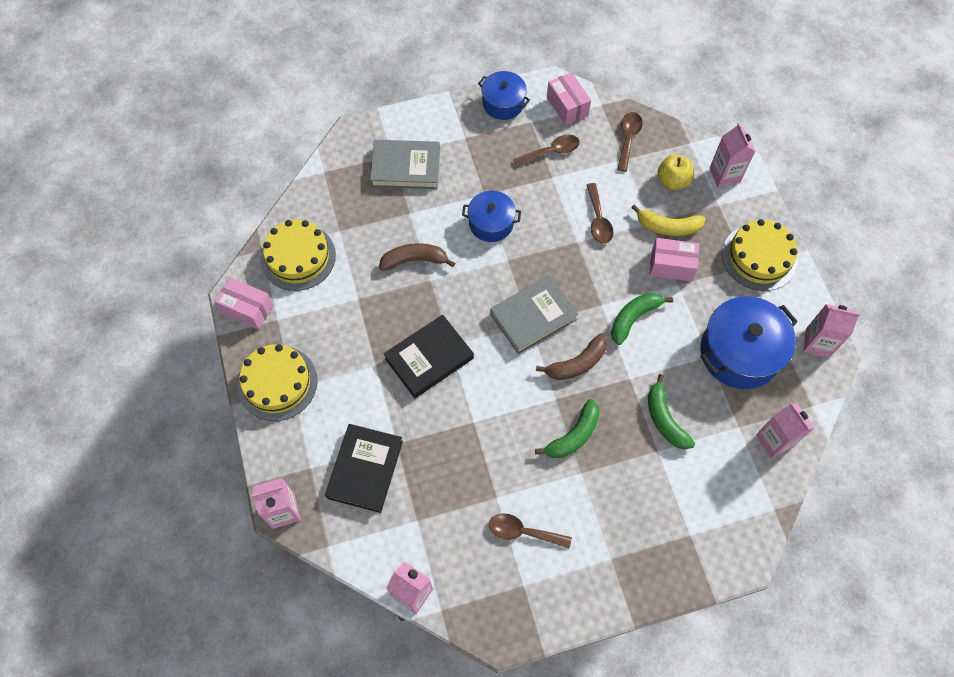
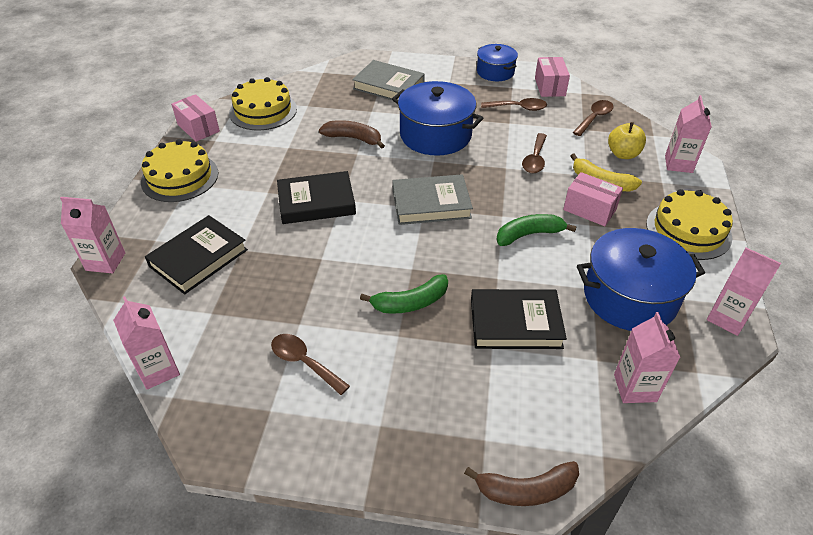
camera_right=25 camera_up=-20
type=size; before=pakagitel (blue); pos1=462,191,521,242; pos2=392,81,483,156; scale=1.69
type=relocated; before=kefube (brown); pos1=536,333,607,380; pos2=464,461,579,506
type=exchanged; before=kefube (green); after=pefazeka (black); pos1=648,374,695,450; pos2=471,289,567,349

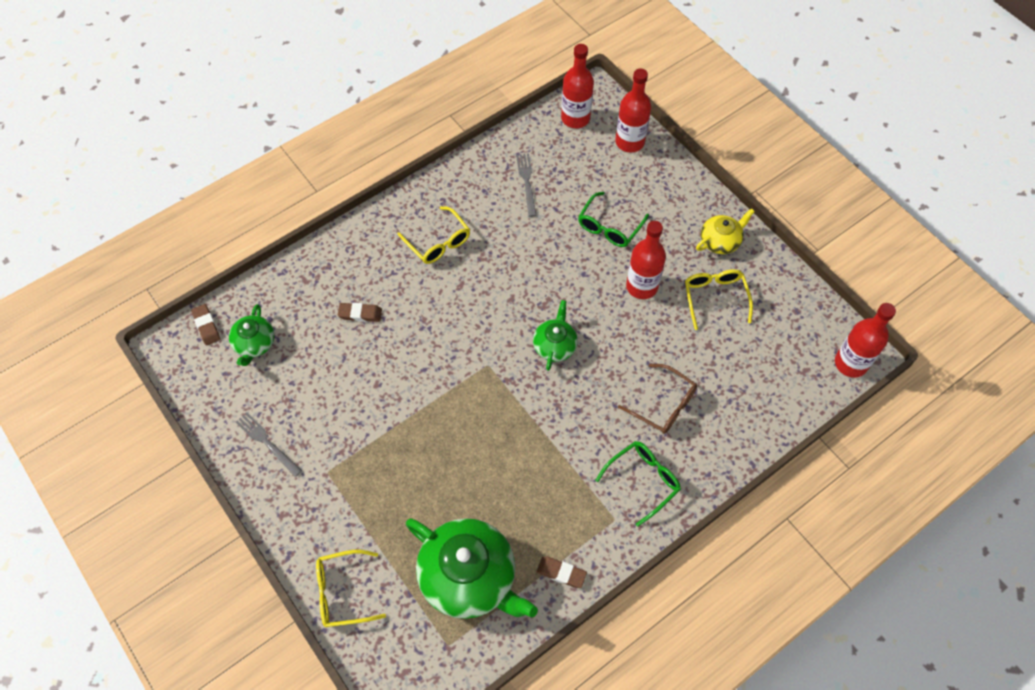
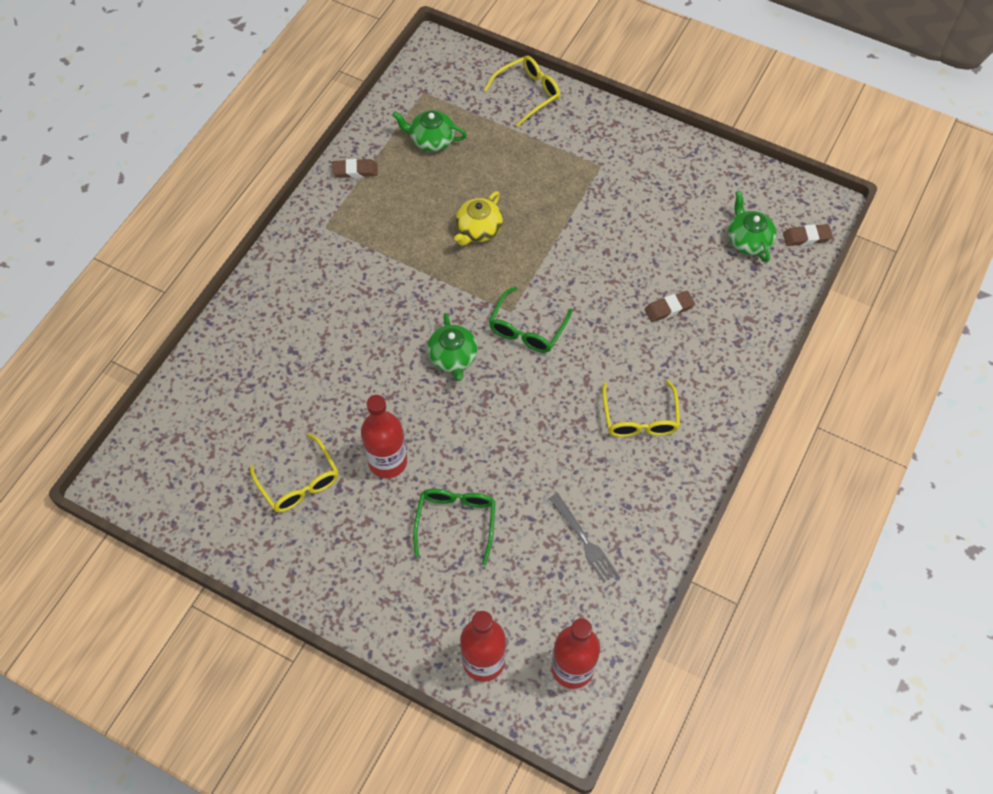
camera_right=155 camera_up=0
type=size; before=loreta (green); pos1=406,518,538,619; pos2=392,110,467,152; scale=0.52
type=relocated; before=loreta (yellow); pos1=696,209,755,254; pos2=454,191,503,246
type=relocated; before=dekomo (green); pos1=595,441,681,527; pos2=489,286,573,353
type=spun; before=dekomo (yellow); pos1=397,206,470,264; pos2=602,380,680,437; turn=-120
type=spun; before=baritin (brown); pos1=191,304,220,346; pos2=783,224,833,246; turn=-45
type=missing; before=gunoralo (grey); pos1=236,413,302,477
type=missing; before=dekomo (brown); pos1=618,364,697,434
type=missing; before=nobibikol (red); pos1=835,303,896,378

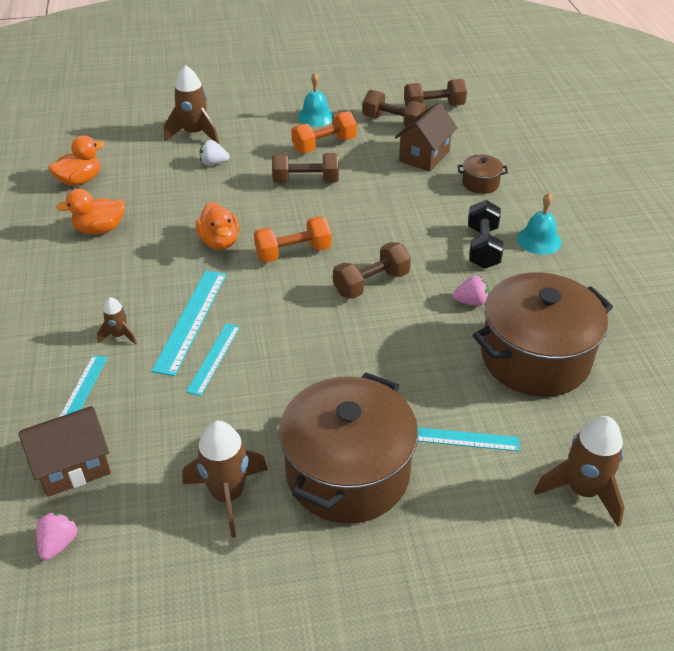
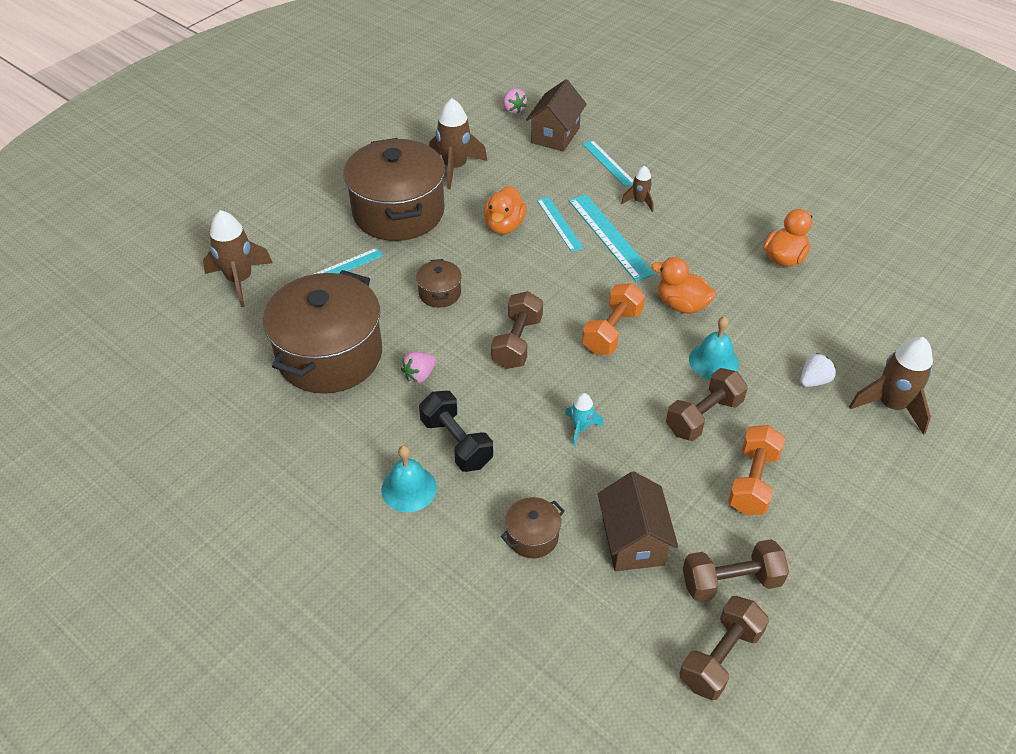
camera_right=140 camera_up=5
type=appeared; after=pakagitel (brown); pos2=416,259,462,308
type=relocated; before=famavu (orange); pos1=48,135,105,186; pos2=484,186,527,234
type=appeared; after=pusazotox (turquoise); pos2=565,393,604,446
type=relocated; before=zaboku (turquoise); pos1=297,73,334,127; pos2=689,316,739,380

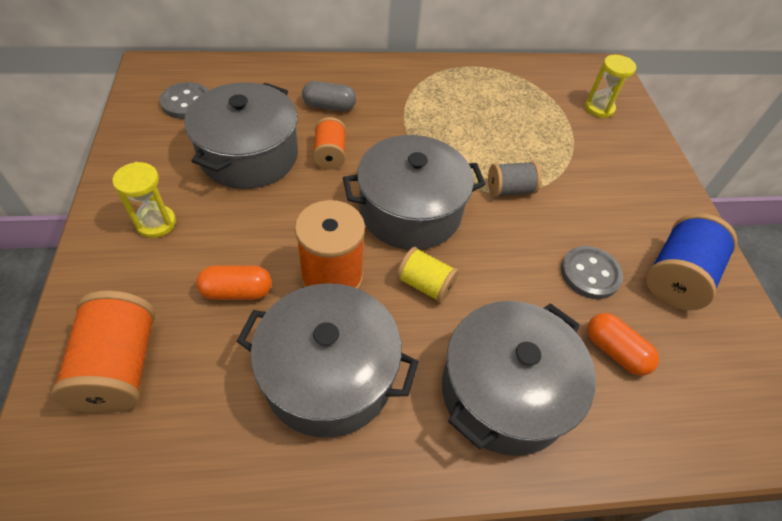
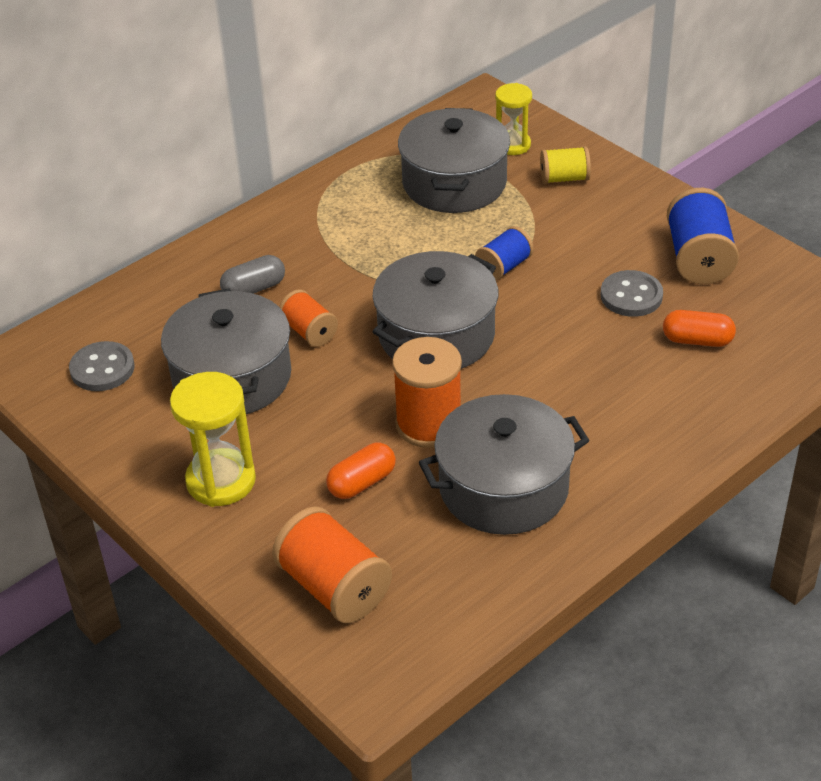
camera_right=-30 camera_up=-10
type=size; before=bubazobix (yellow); pos1=112,162,176,238; pos2=170,372,256,507; scale=1.54
type=relocated; before=pakagitel (grey); pos1=442,301,596,456; pos2=398,108,510,213
type=colour; before=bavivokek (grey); after=bavivokek (blue); pos1=488,161,541,197; pos2=475,226,534,280
type=relocated; before=bavivokek (yellow); pos1=396,247,459,303; pos2=540,146,591,184

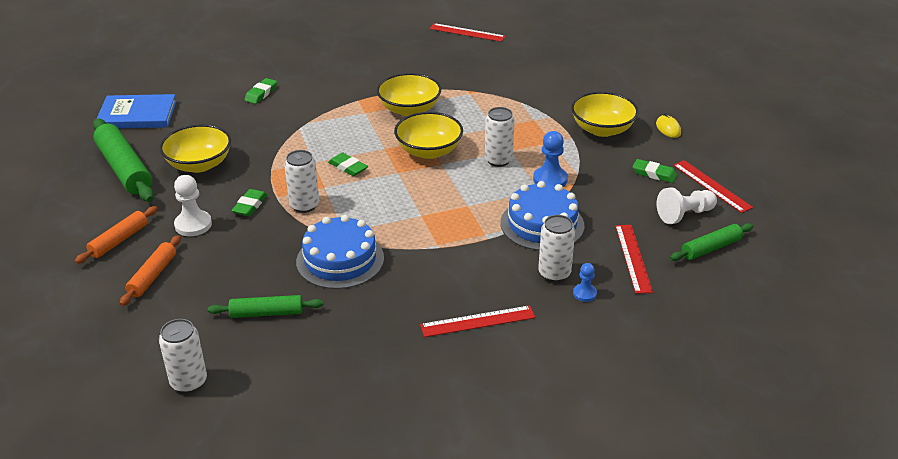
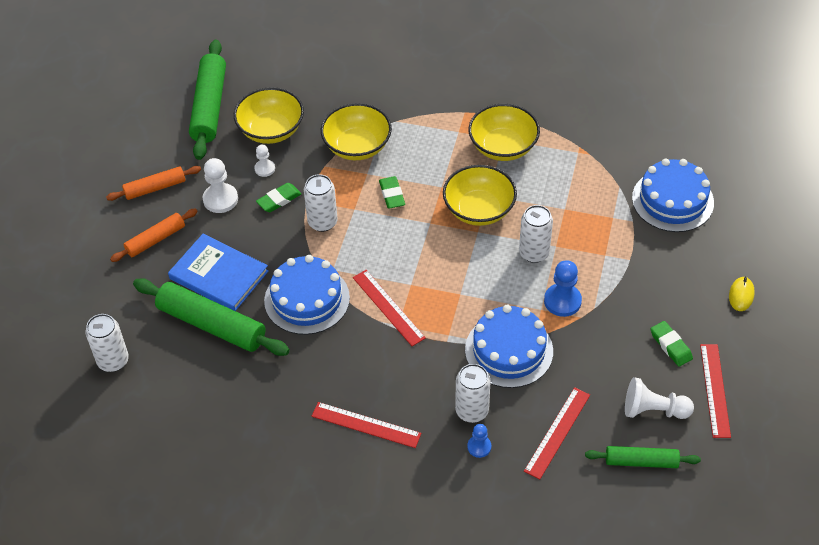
camera_right=35 camera_up=15
type=size; before=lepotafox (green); pos1=208,295,323,318; pos2=133,278,290,356; scale=1.73
type=relocated; before=pefazeka (blue); pos1=96,94,177,129; pos2=168,234,269,311
type=appeared; after=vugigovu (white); pos2=254,145,275,177
type=relocated; before=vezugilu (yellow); pos1=571,92,639,137; pos2=321,103,392,160
type=relocated; before=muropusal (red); pos1=430,23,506,42; pos2=353,270,426,346
type=appeared; after=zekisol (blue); pos2=632,158,714,232
type=missing; before=baritin (green); pos1=244,78,277,104

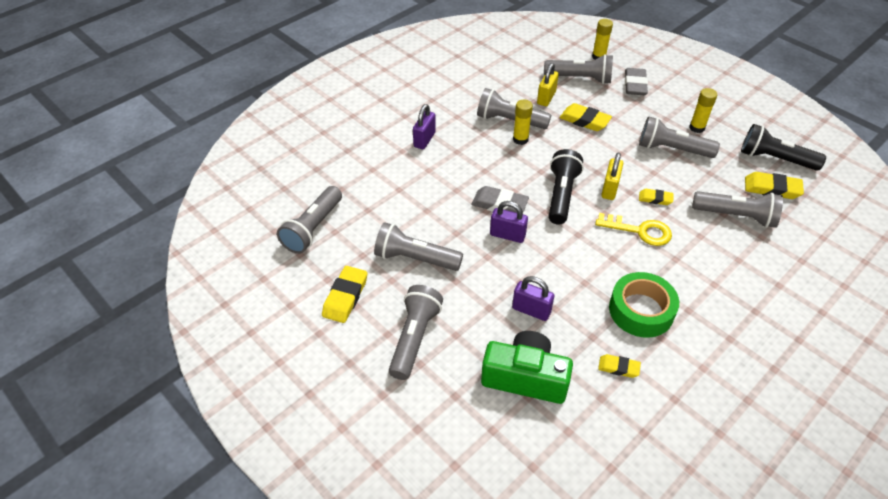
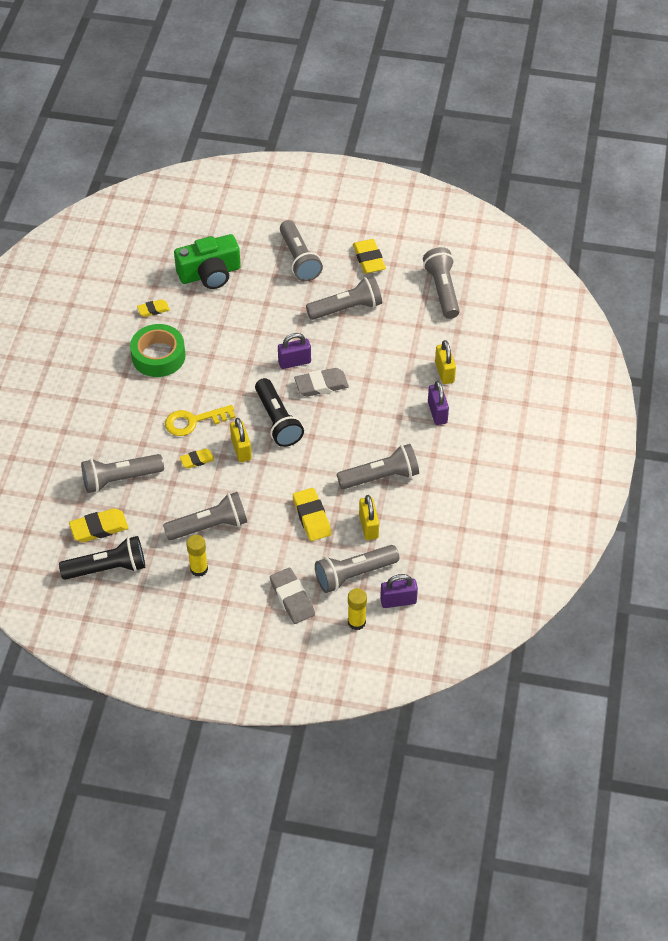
camera_right=145 camera_up=5
type=spun; before=baritin (yellow); pos1=559,103,612,131; pos2=293,488,332,541; turn=75
type=relocated; before=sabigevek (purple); pos1=512,276,554,321; pos2=380,574,418,608
type=appeared; after=sabigevek (yellow); pos2=435,340,456,384
type=missing; before=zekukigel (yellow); pos1=513,100,533,145

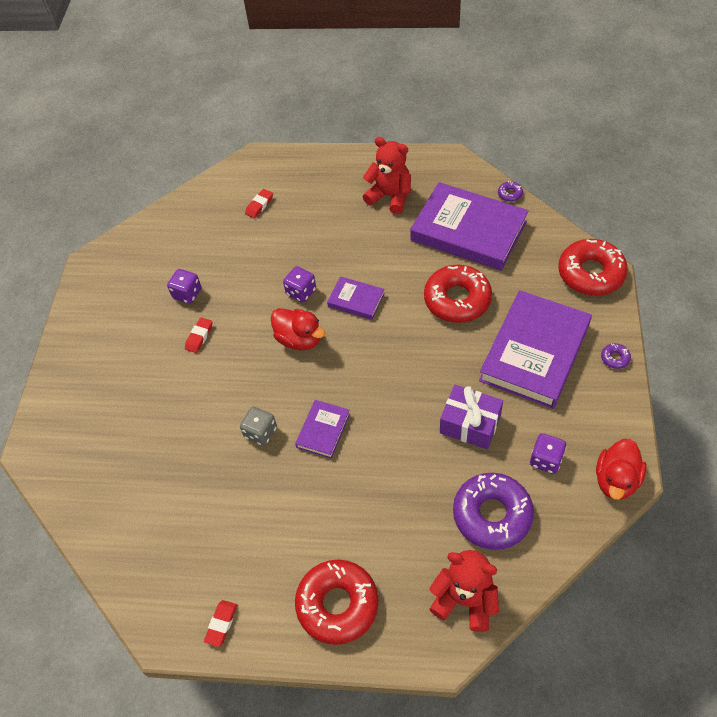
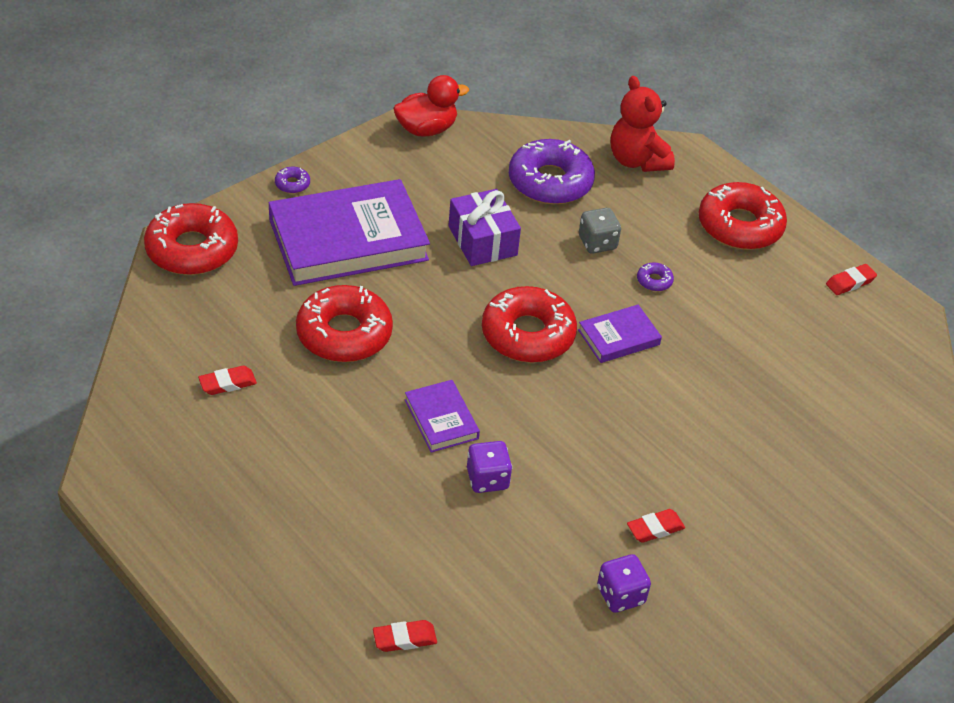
camera_right=-145 camera_up=-10
type=exchanged; before=pefazeka (purple); after=baritin (red); pos1=410,182,529,271; pos2=198,366,257,395
type=appeared; after=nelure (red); pos2=482,286,577,363
type=relocated; before=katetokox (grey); pos1=240,407,277,446; pos2=579,208,621,254
type=relocated; before=nelure (purple); pos1=498,181,523,202; pos2=637,262,674,291
type=missing; before=famavu (red); pos1=271,308,325,350
type=missing; before=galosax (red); pos1=363,137,411,214
type=missing; before=katetokox (purple); pos1=530,433,566,474

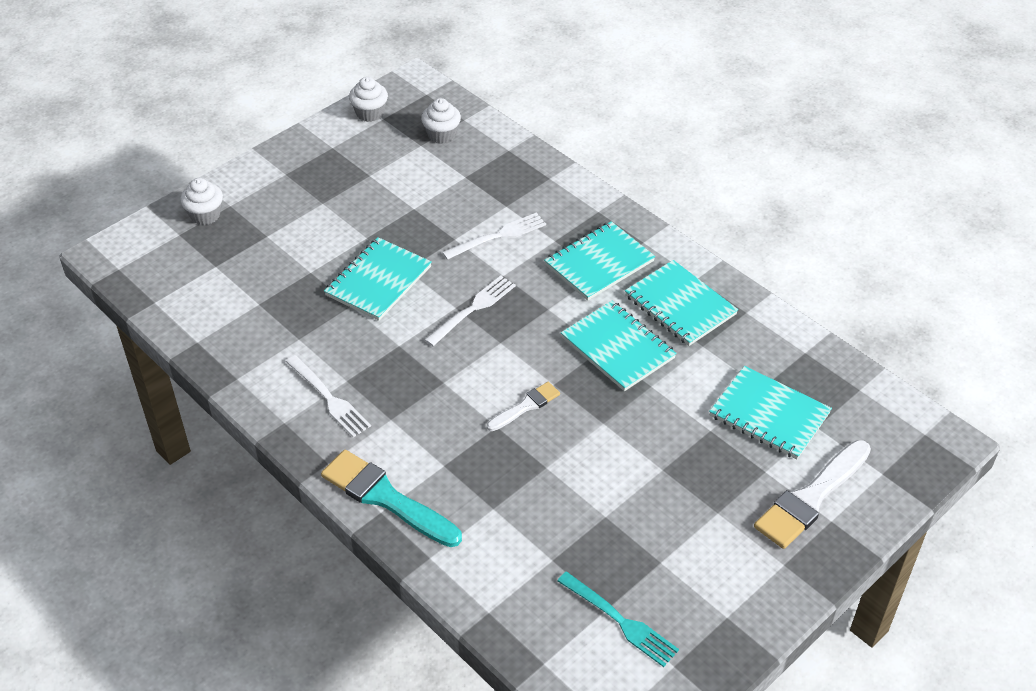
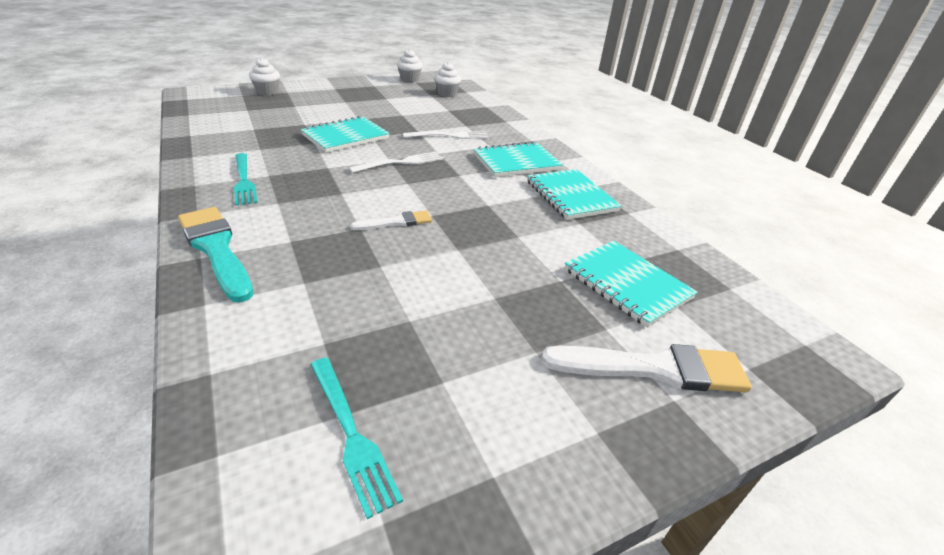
camera_right=15 camera_up=-10
type=colour; before=gunoralo (white); after=gunoralo (turquoise); pos1=286,355,371,437; pos2=234,153,257,206
type=spun; before=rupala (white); pos1=754,440,871,549; pos2=541,344,752,392; turn=-150
type=missing; before=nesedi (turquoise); pos1=561,301,677,391

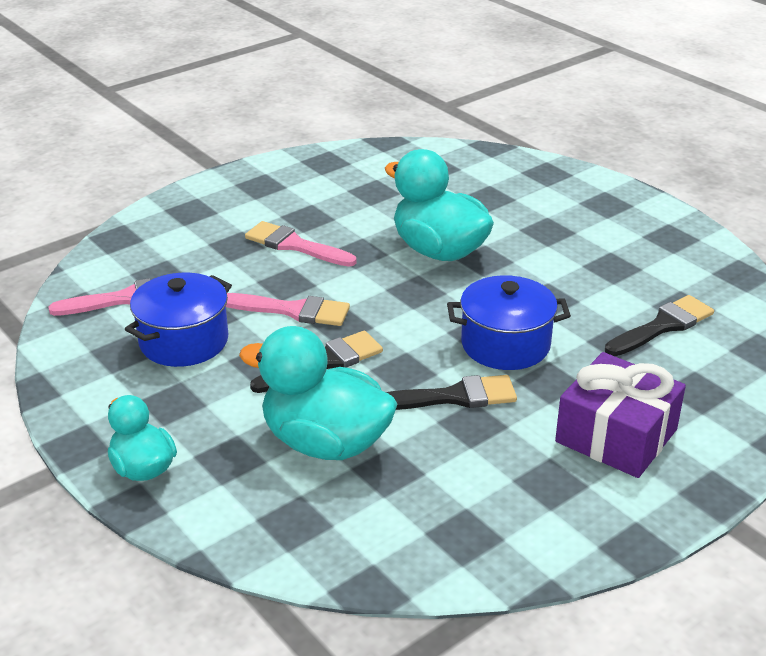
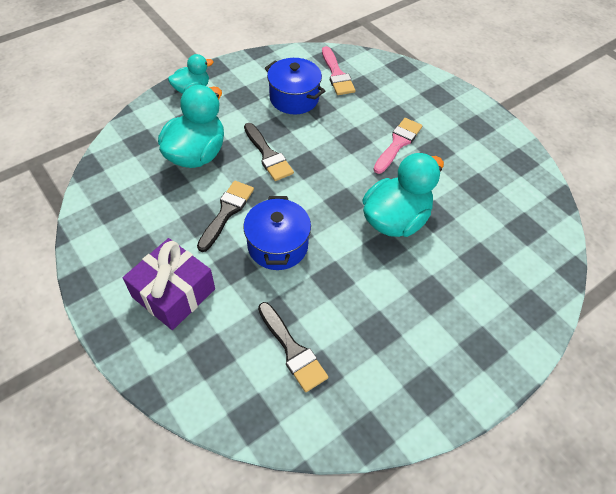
camera_right=90 camera_up=20
type=spun; before=rupala (black); pos1=386,375,517,410; pos2=197,181,254,252; turn=-150
type=missing; before=rupala (pink); pos1=226,293,350,326

